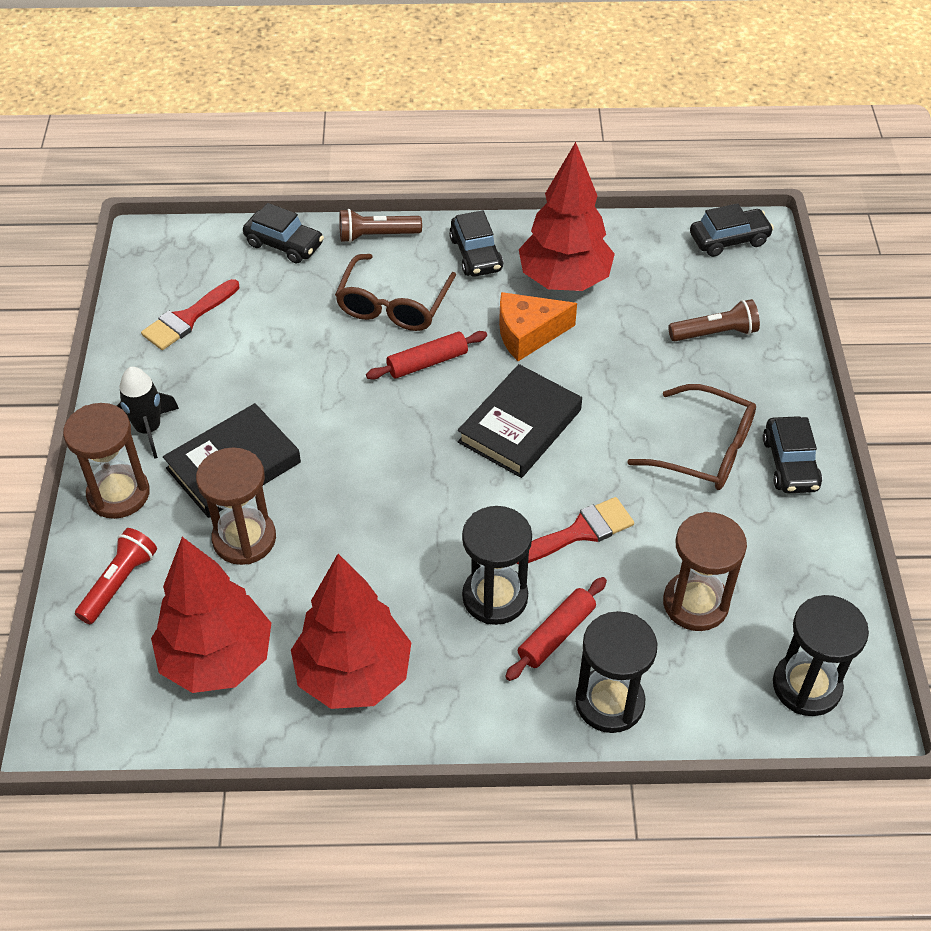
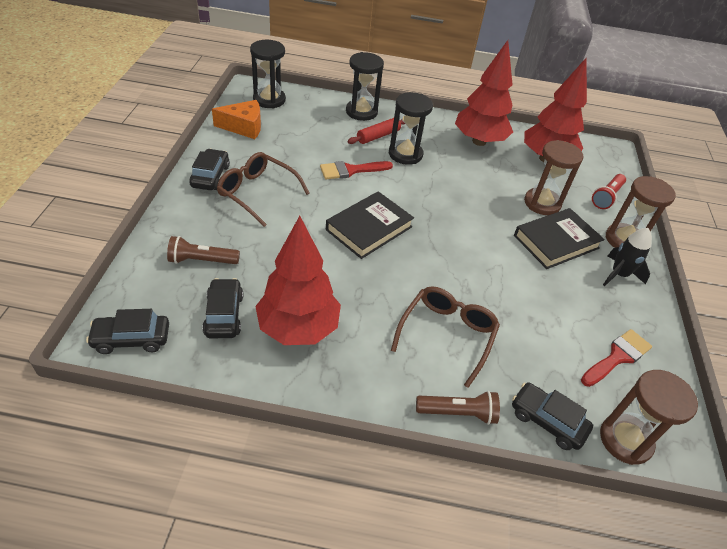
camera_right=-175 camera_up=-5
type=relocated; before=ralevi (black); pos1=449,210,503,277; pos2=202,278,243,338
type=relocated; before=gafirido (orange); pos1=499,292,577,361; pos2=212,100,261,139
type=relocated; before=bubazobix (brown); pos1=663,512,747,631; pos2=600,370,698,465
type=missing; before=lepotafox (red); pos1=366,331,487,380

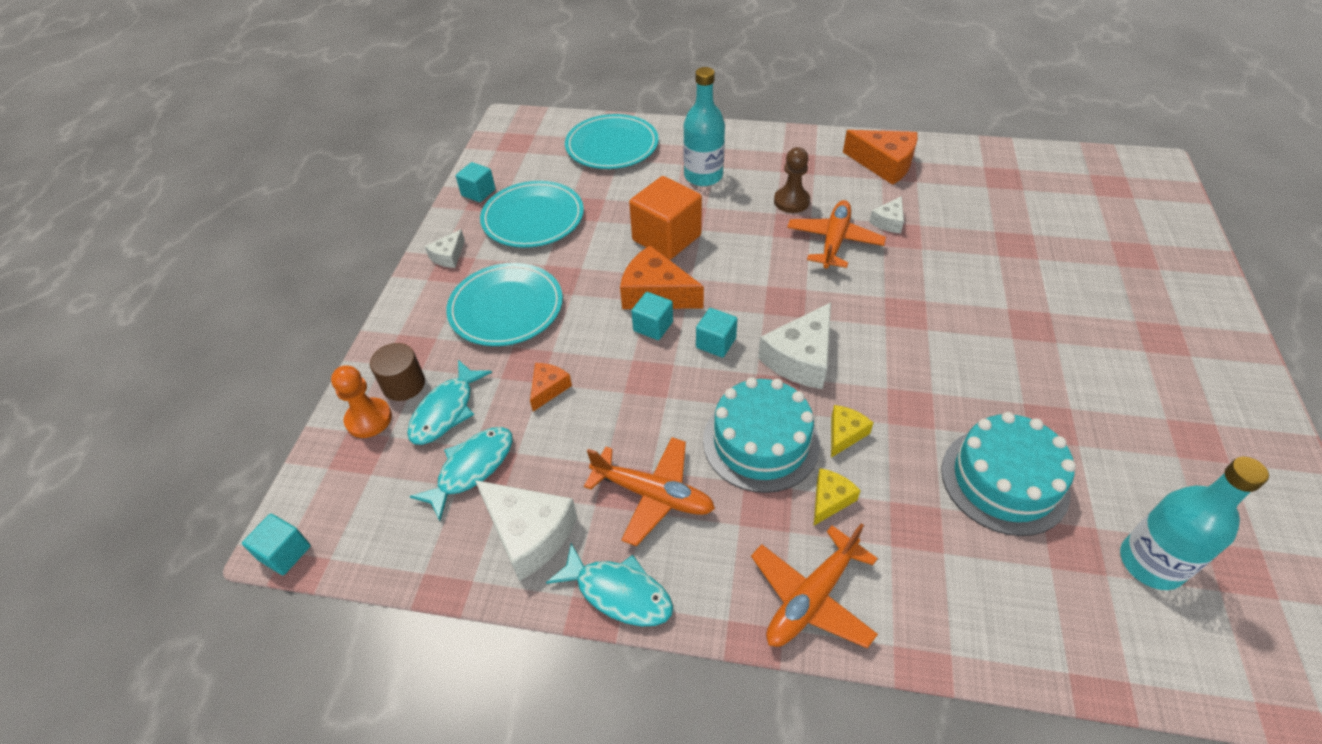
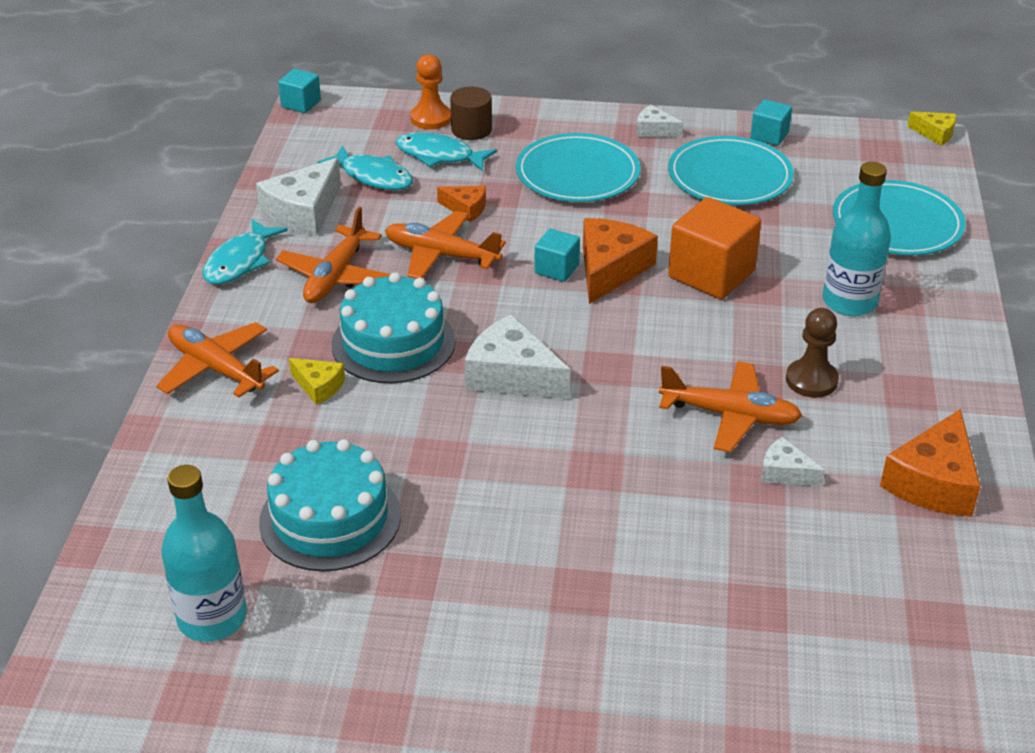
camera_right=85 camera_up=-10
type=appeared; after=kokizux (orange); pos2=385,211,506,279
type=relocated; before=gafirido (yellow); pos1=831,405,873,458; pos2=907,111,956,146
type=missing; before=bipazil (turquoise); pos1=696,308,737,358

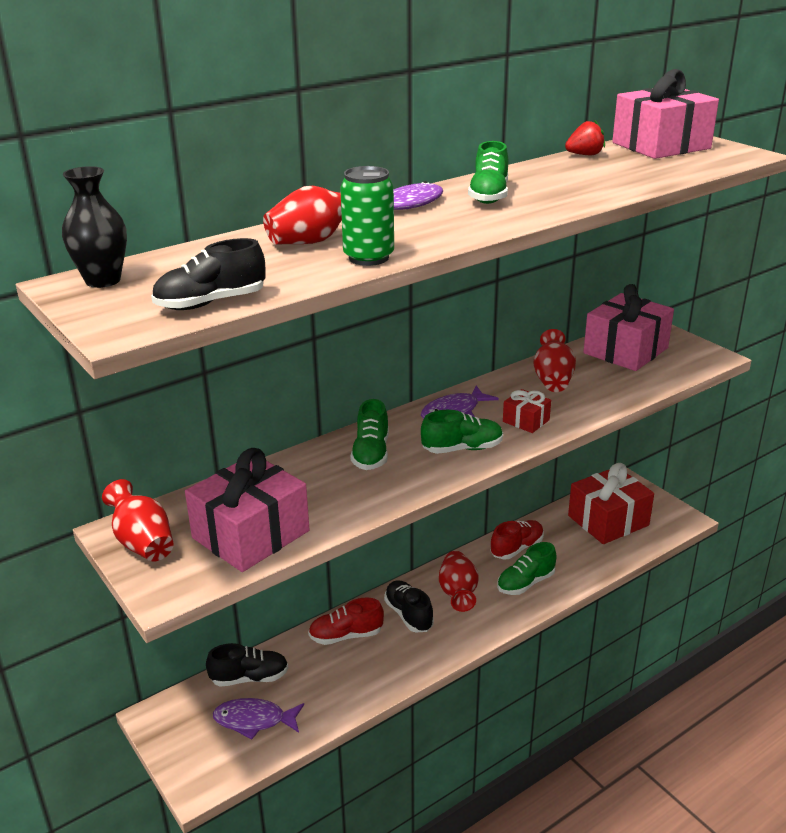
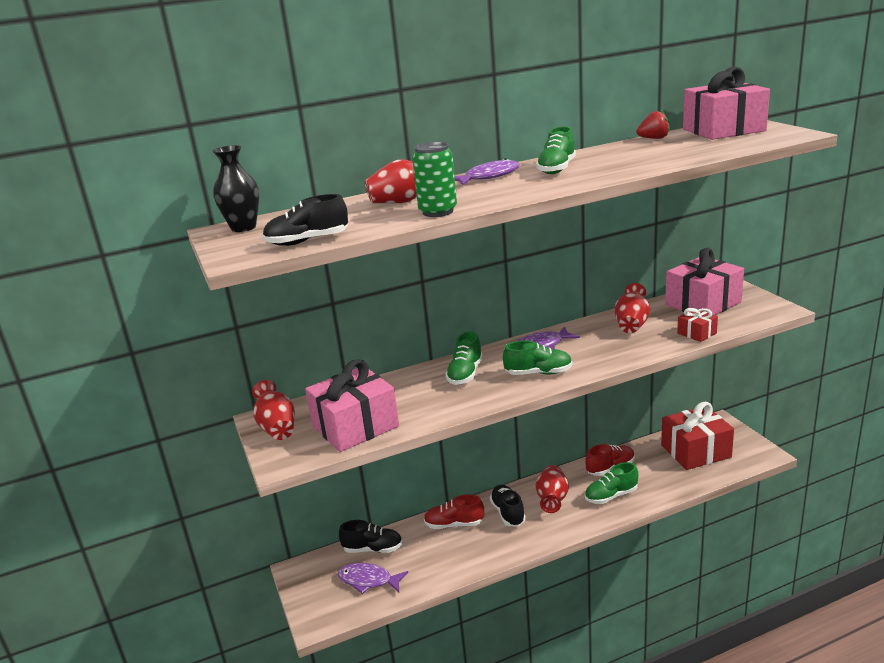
camera_right=15 camera_up=-5
type=relocated; before=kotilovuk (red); pos1=503,389,551,433; pos2=677,308,718,342

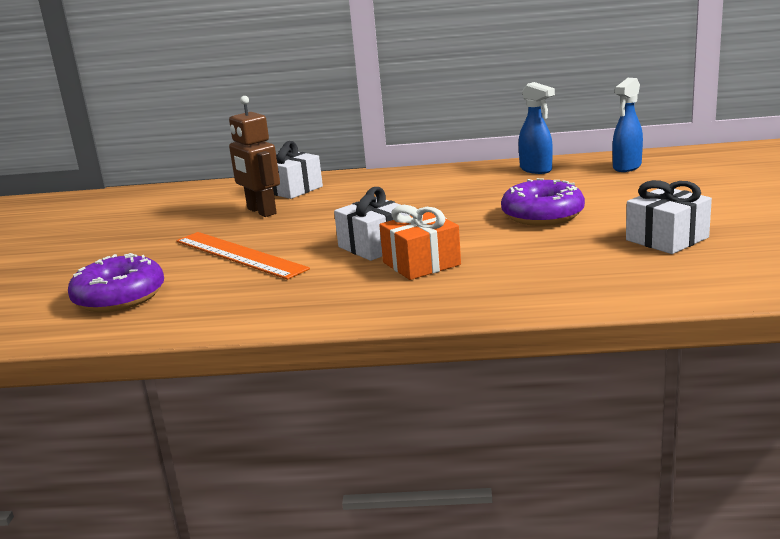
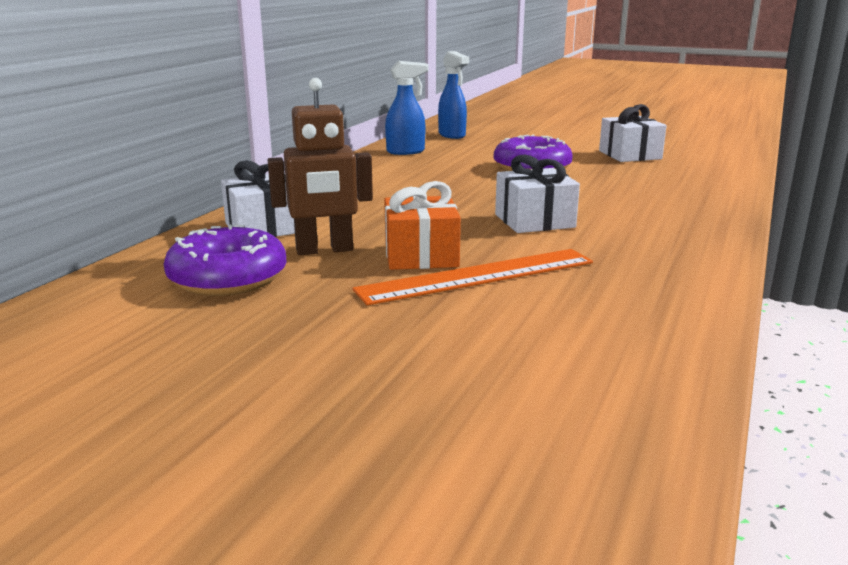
camera_right=-70 camera_up=0
type=relocated; before=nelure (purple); pos1=68,253,164,312; pos2=164,224,287,296
type=relocated; before=kotilovuk (orange); pos1=379,205,461,280; pos2=384,181,461,270

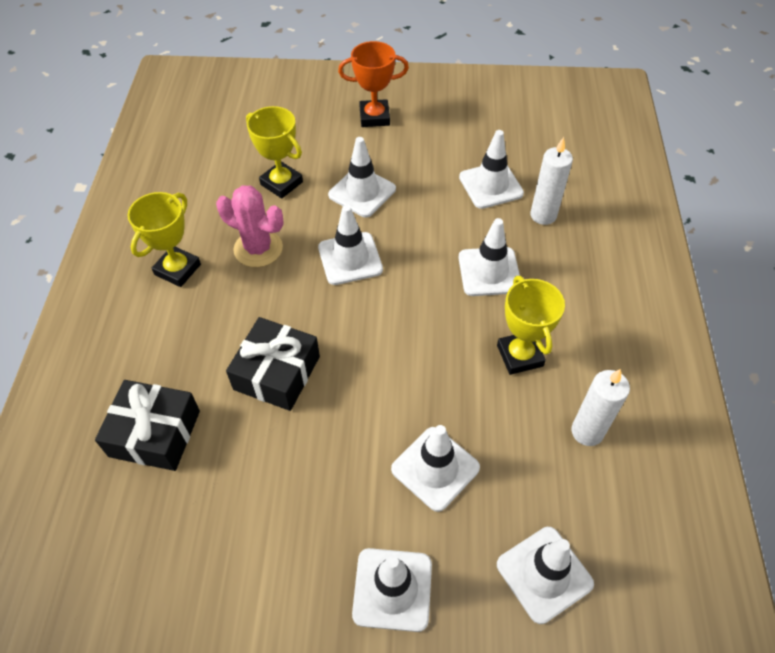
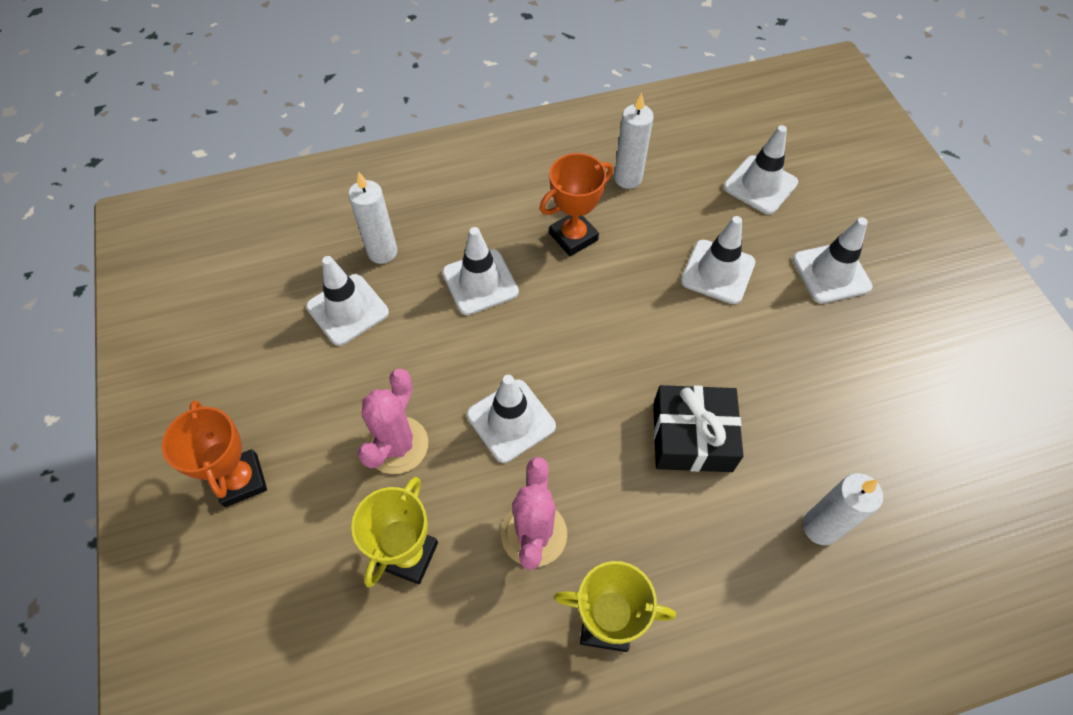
camera_right=-110 camera_up=5
type=exchanged; before=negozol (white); after=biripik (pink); pos1=328,137,396,217; pos2=357,368,428,474
type=colour; before=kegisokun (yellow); after=kegisokun (orange); pos1=497,276,565,375; pos2=540,153,613,256
type=exchanged; before=kotilovuk (black); after=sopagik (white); pos1=95,380,200,471; pos2=803,473,883,545

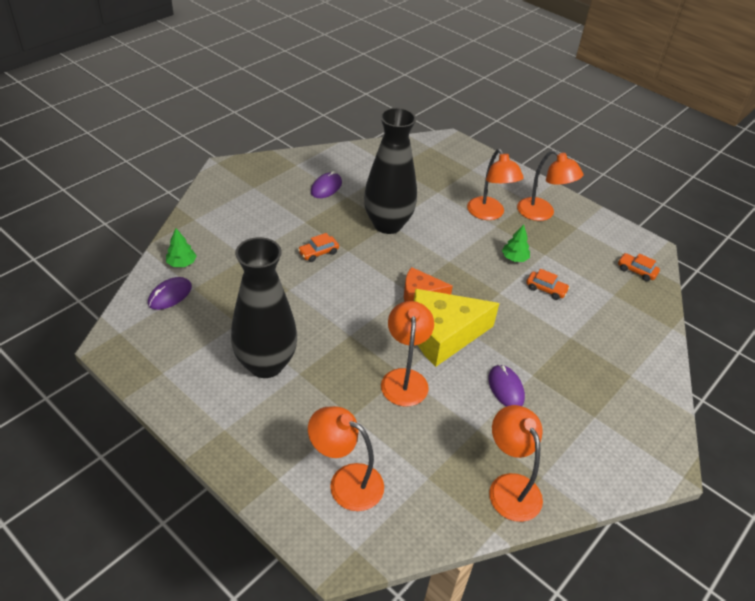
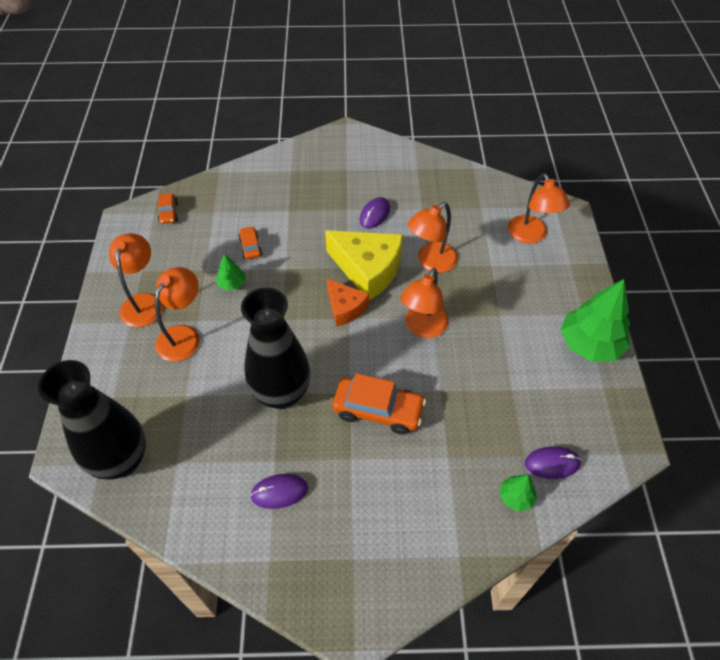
camera_right=-130 camera_up=10
type=relocated; before=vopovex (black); pos1=231,237,297,378; pos2=38,360,146,480
type=size; before=ralevi (orange); pos1=298,233,339,262; pos2=332,373,426,435; scale=1.9
type=relocated; before=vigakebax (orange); pos1=489,405,543,522; pos2=400,268,448,338
type=appeared; after=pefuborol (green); pos2=561,279,630,362

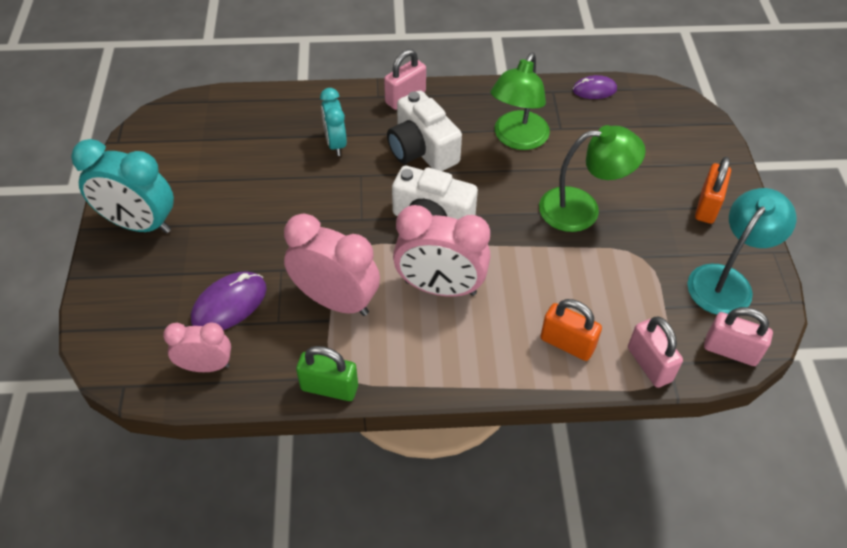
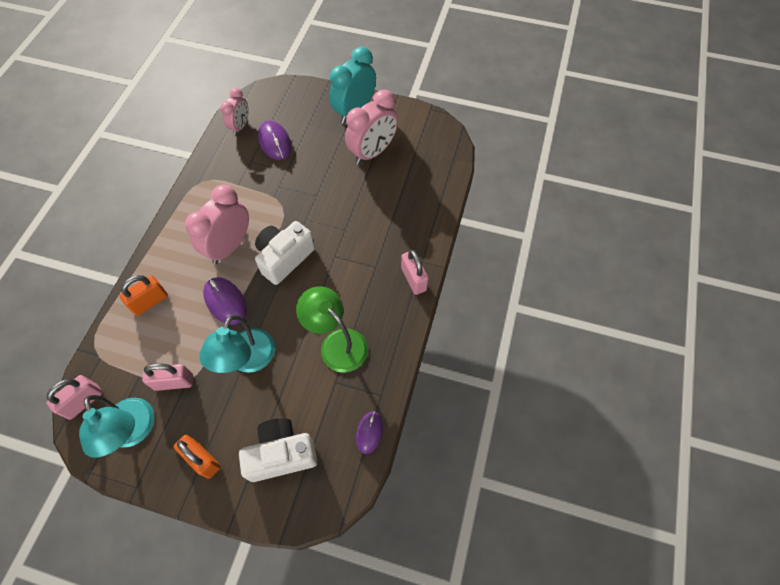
camera_right=110 camera_up=10
type=relocated; before=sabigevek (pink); pos1=628,316,683,388; pos2=142,363,193,391
type=colour; before=vigakebax (green); after=vigakebax (turquoise); pos1=539,125,645,232; pos2=199,315,275,373
type=appeared; after=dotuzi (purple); pos2=203,277,247,325
type=relocated; before=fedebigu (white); pos1=387,91,462,171; pos2=239,418,317,482
type=relocated; before=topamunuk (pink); pos1=284,213,380,316; pos2=345,90,398,164
type=missing; before=sabigevek (green); pos1=296,346,358,401
type=missing; before=topamunuk (turquoise); pos1=320,88,347,156

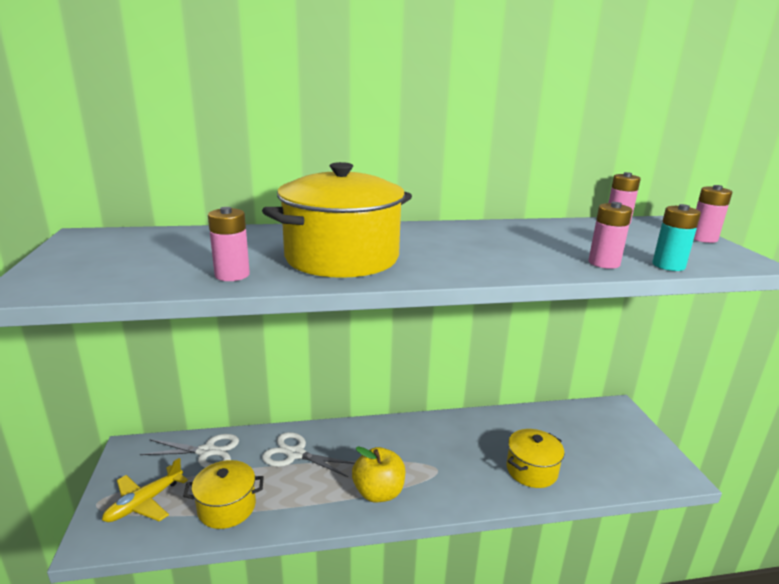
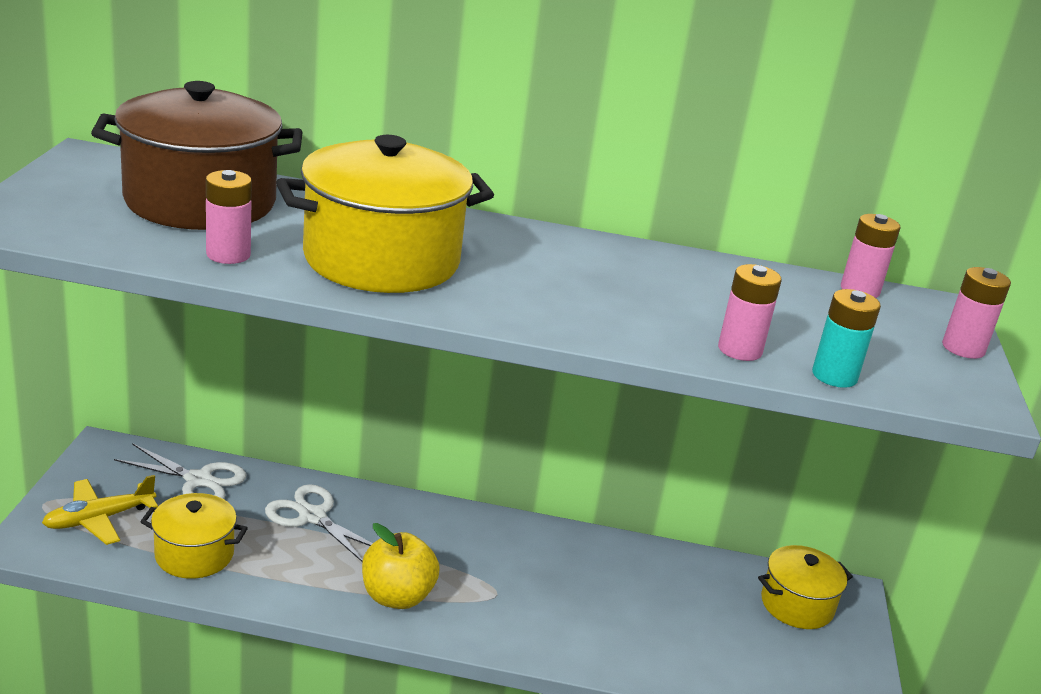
camera_right=15 camera_up=5
type=appeared; after=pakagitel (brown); pos2=91,81,303,230
type=relocated; before=pakagitel (yellow); pos1=507,429,565,488; pos2=758,545,853,629

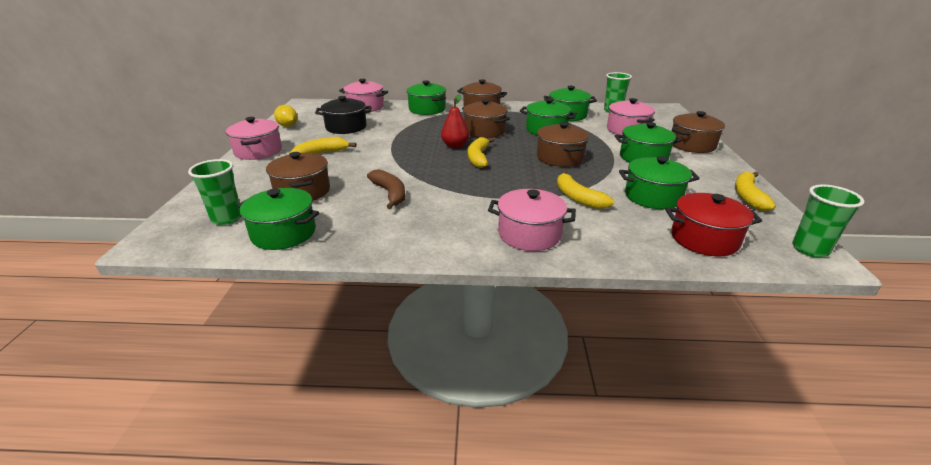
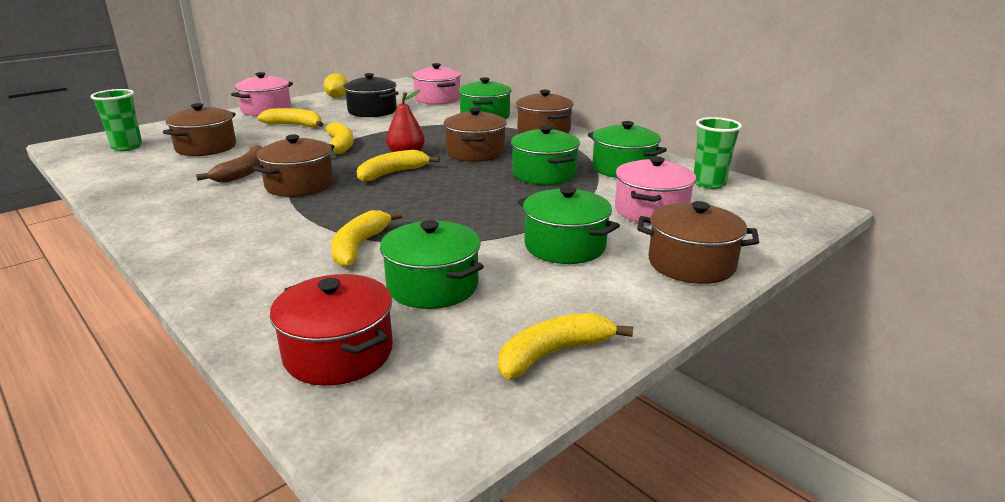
camera_right=45 camera_up=-5
type=relocated; before=pakagitel (brown); pos1=537,122,589,167; pos2=252,135,335,197
type=appeared; after=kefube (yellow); pos2=325,122,354,154
type=missing; before=pakagitel (green); pos1=237,188,319,250
type=missing; before=pakagitel (pink); pos1=488,189,576,251
type=missing; before=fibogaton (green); pos1=792,185,864,258

